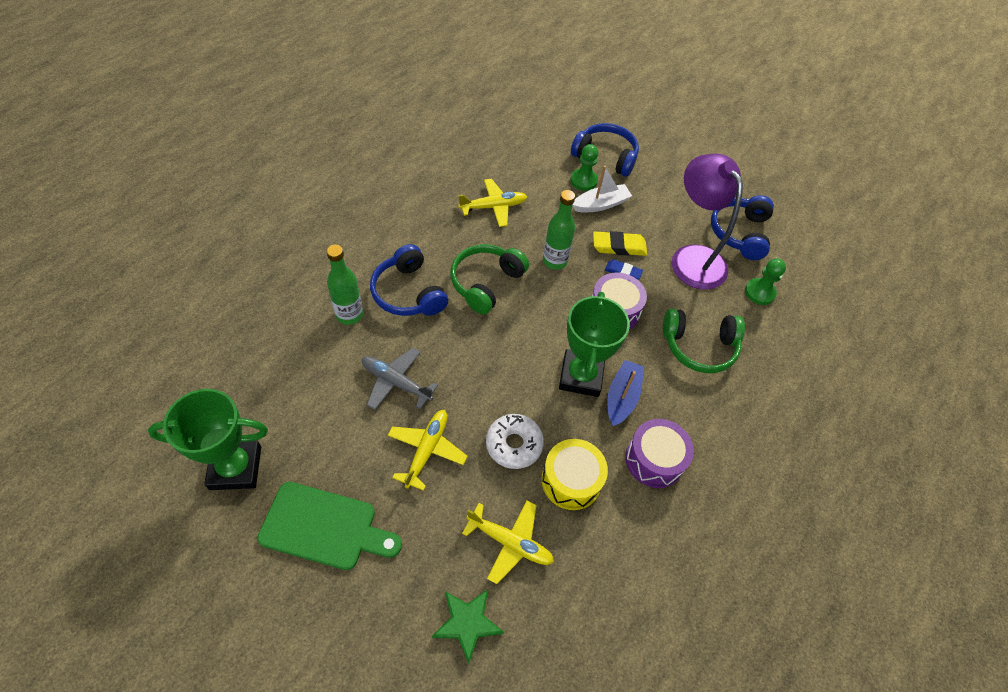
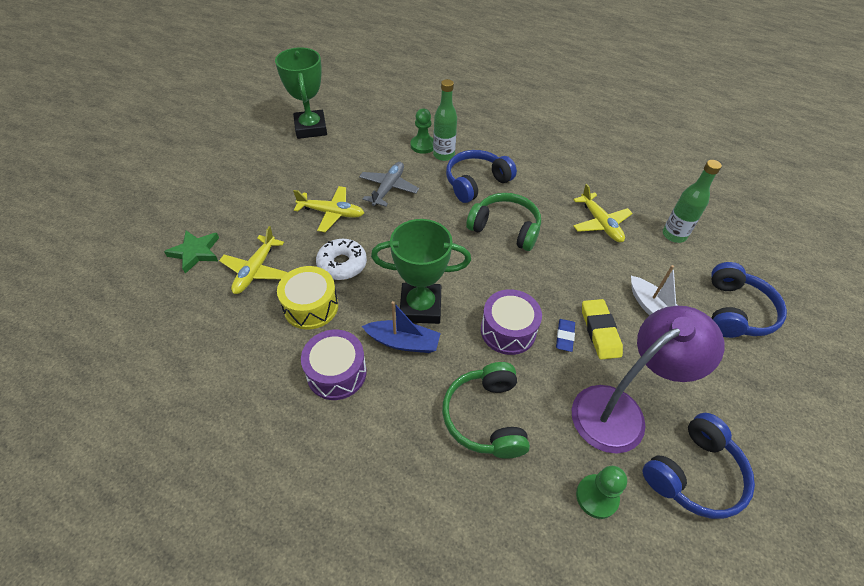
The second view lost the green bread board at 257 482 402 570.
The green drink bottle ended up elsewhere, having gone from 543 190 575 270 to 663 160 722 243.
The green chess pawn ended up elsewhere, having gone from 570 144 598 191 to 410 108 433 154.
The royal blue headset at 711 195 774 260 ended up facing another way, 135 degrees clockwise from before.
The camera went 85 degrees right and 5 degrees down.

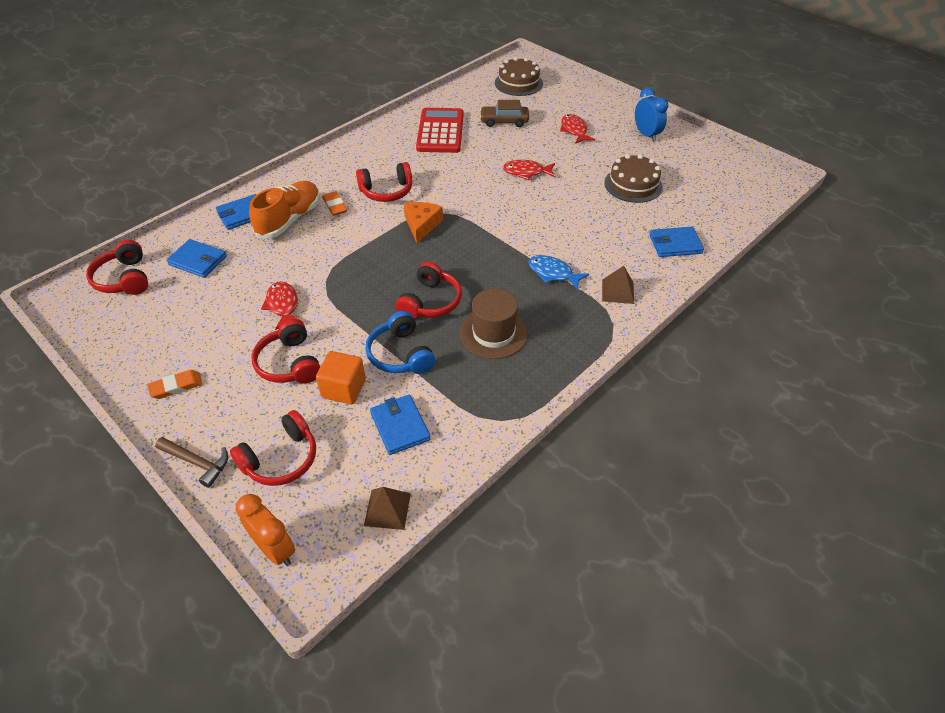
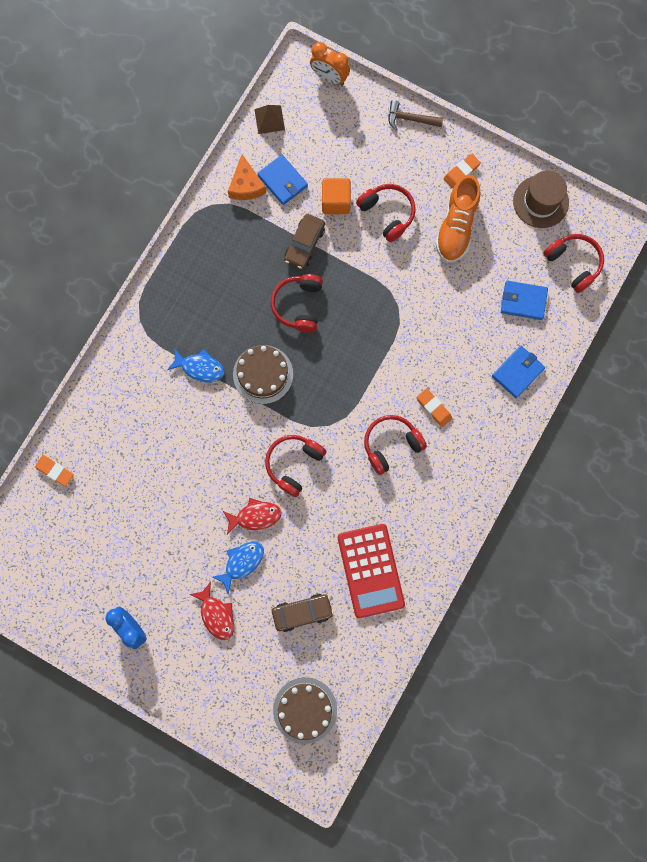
The scarlet headset ended up elsewhere, having gone from 230 410 316 486 to 265 435 327 497.
The orange-coloured sneaker ended up elsewhere, having gone from 249 181 320 239 to 435 175 481 263.
The second view lost the scarlet fish figure at 261 282 303 330.
Where the royal blue headset stood at 365 311 436 374, the brown automobile came to stand at 284 214 325 269.
The orange-coloured cheese ended up elsewhere, having gone from 404 202 443 243 to 228 154 266 200.
The brown tall hat ended up elsewhere, having gone from 460 289 527 359 to 513 171 569 228.
The second view lost the brown solid pyramid at 602 266 634 304.
The brown layer cake ended up elsewhere, having gone from 604 154 663 203 to 233 345 293 404.
The second view lost the royal blue card wallet at 649 227 704 257.
The second view gained the orange-coloured eraser at 35 455 74 487.
The second view gained the royal blue fish figure at 212 541 264 595.
The camera went 165 degrees right and 30 degrees up.

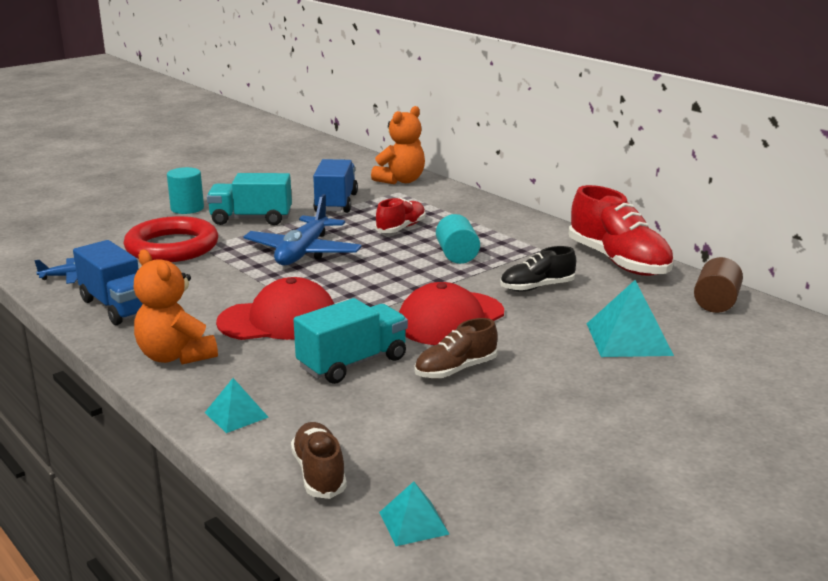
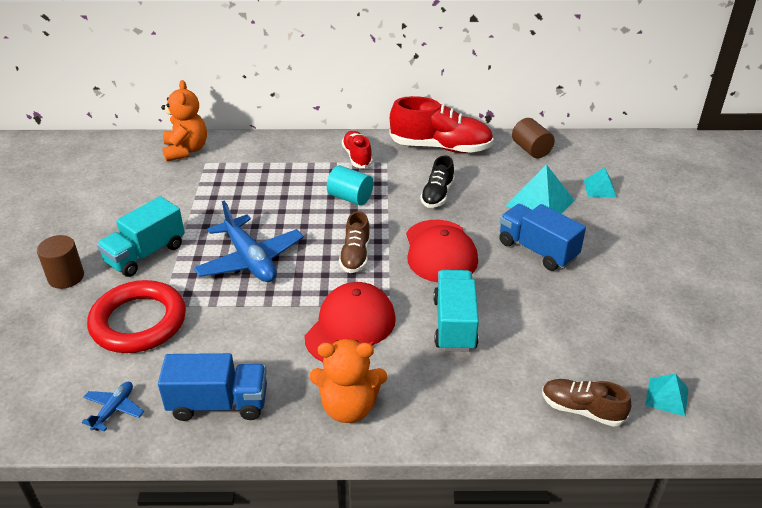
What was the turquoise cylinder at 167 167 204 214 turned into the brown cylinder at 37 235 84 289.
The turquoise solid pyramid ended up elsewhere, having gone from 205 378 269 433 to 584 167 617 197.
The royal blue lorry ended up elsewhere, having gone from 313 159 358 213 to 499 204 586 271.
The scarlet sneaker ended up elsewhere, having gone from 375 198 426 233 to 342 131 373 168.
The brown sneaker ended up elsewhere, having gone from 414 318 498 379 to 339 211 370 273.
The camera went 50 degrees left and 15 degrees up.

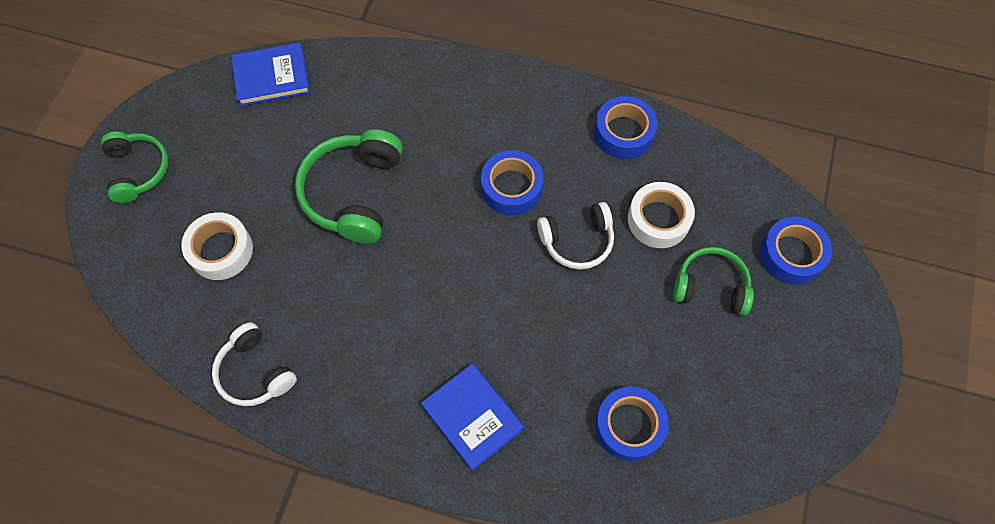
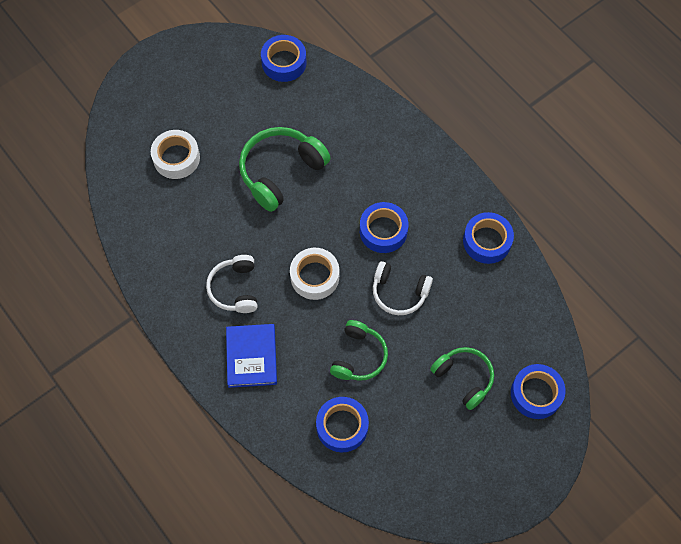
The green headset ended up elsewhere, having gone from 101 132 168 203 to 330 320 388 381.
The pure white headset ended up elsewhere, having gone from 212 322 297 406 to 206 255 257 313.
Where the royal blue hardcover stood at 231 43 310 106, the royal blue roll of tape came to stand at 261 35 306 82.
The pure white roll of tape ended up elsewhere, having gone from 628 182 695 248 to 290 248 339 300.
The camera went 35 degrees right and 0 degrees up.

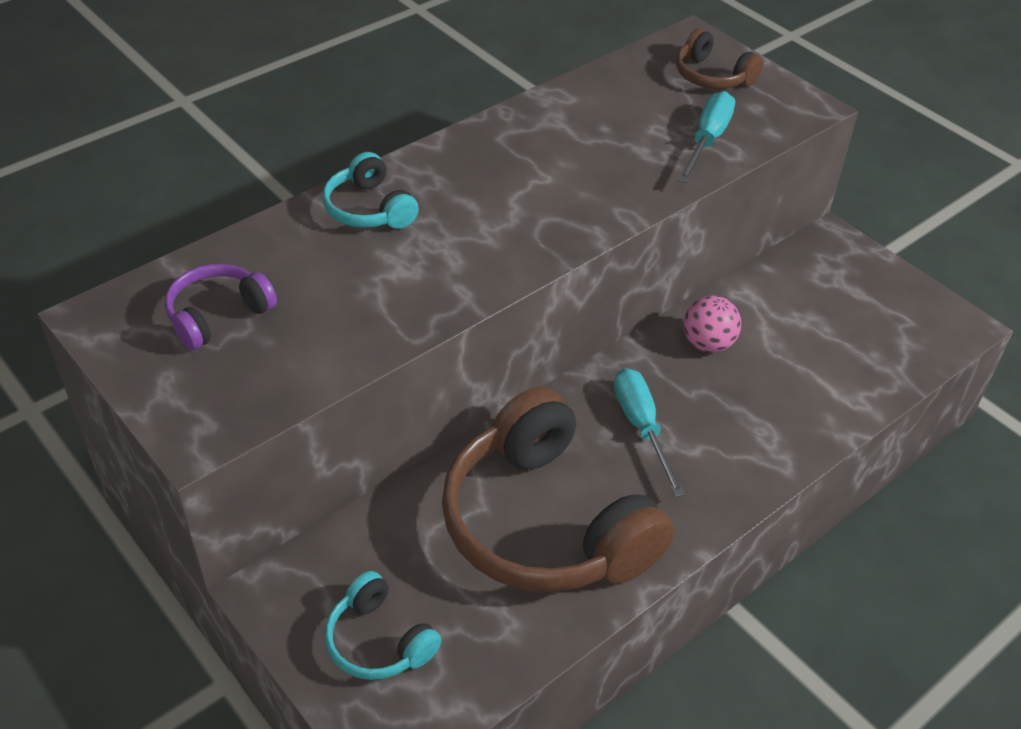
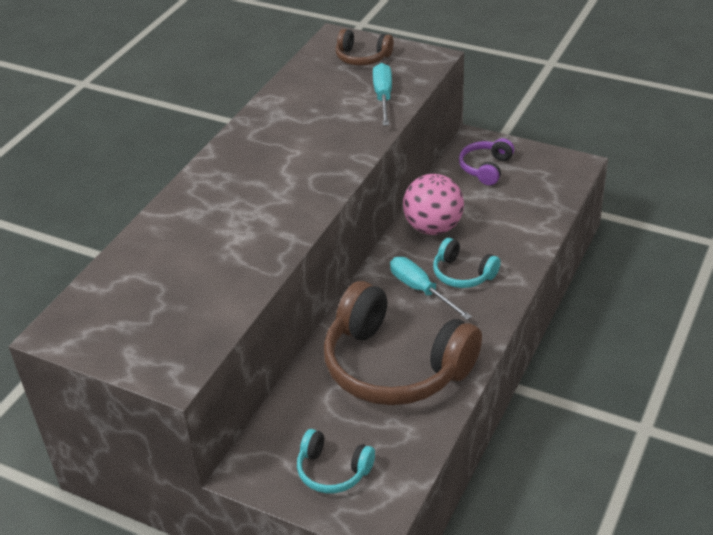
The royal purple headset ended up elsewhere, having gone from 165 263 277 350 to 459 138 514 185.
The turquoise headset ended up elsewhere, having gone from 323 152 419 229 to 433 238 501 288.
The size of the rosy ball at 683 296 741 353 changed by a factor of 1.55.
The camera went 20 degrees left and 5 degrees down.

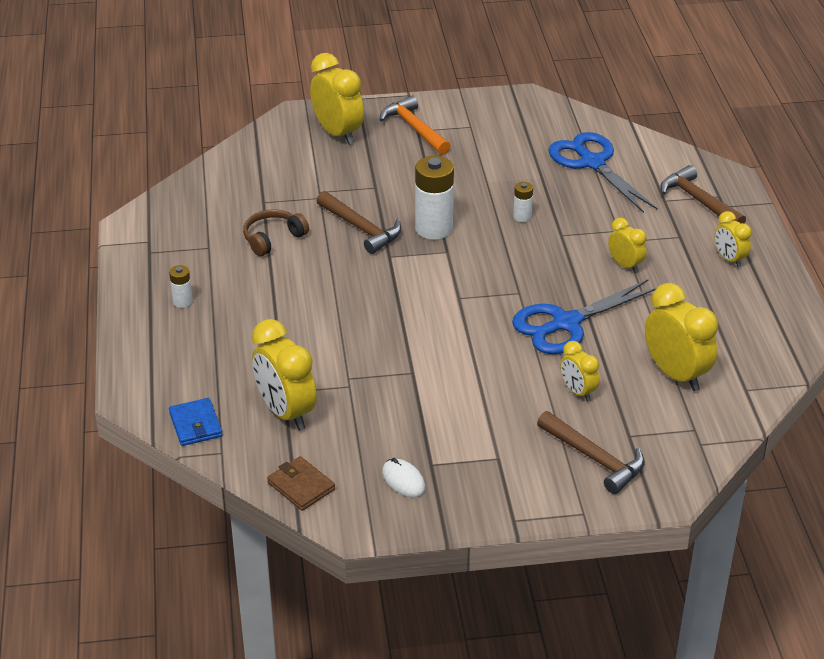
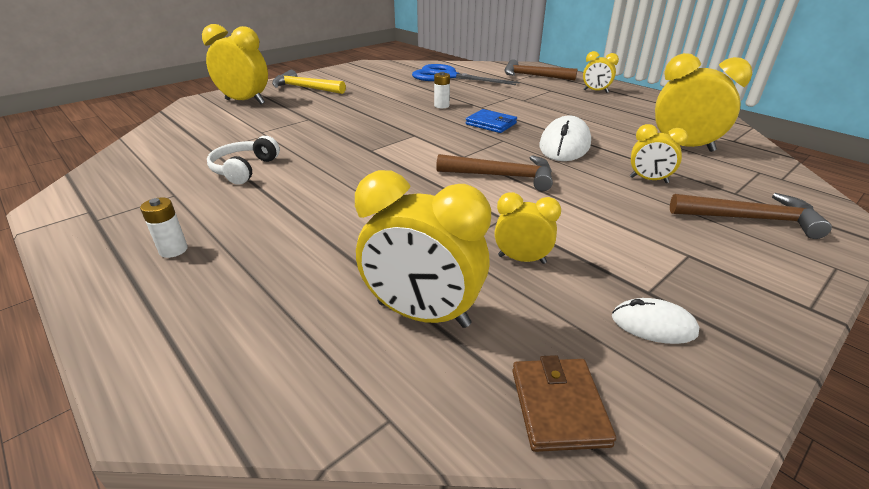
The royal blue card wallet ended up elsewhere, having gone from 169 398 223 446 to 466 109 517 133.
What was the brown headset at 243 209 309 256 turned into the pure white headset at 207 136 280 185.
The brown card wallet at 267 456 335 511 ended up facing another way, 75 degrees clockwise from before.
The brown hammer ended up elsewhere, having gone from 317 191 402 254 to 436 154 553 191.
What was the orange-coloured hammer at 379 95 451 155 turned into the golden hammer at 272 70 346 94.
The second view lost the pure white power cell at 415 156 454 240.
Where the royal blue shears stood at 512 279 656 354, the pure white PC mouse came to stand at 539 115 591 161.
The golden alarm clock ended up elsewhere, having gone from 608 218 647 273 to 495 192 561 264.
The camera went 35 degrees left and 5 degrees down.

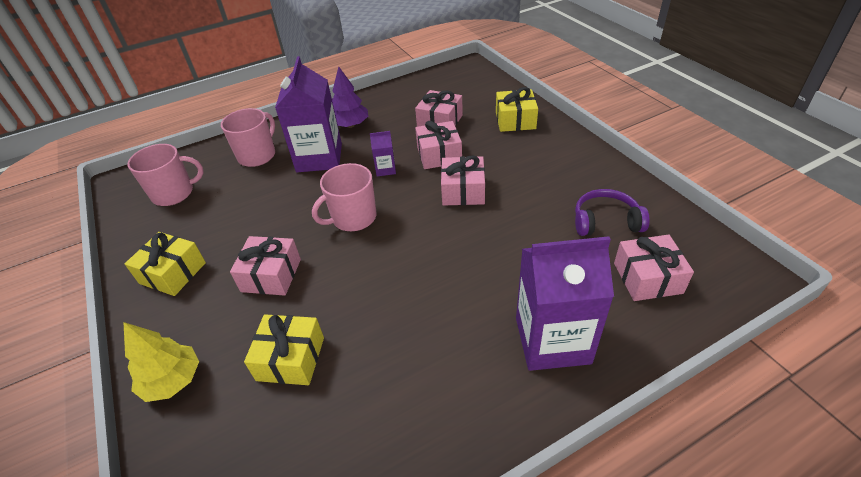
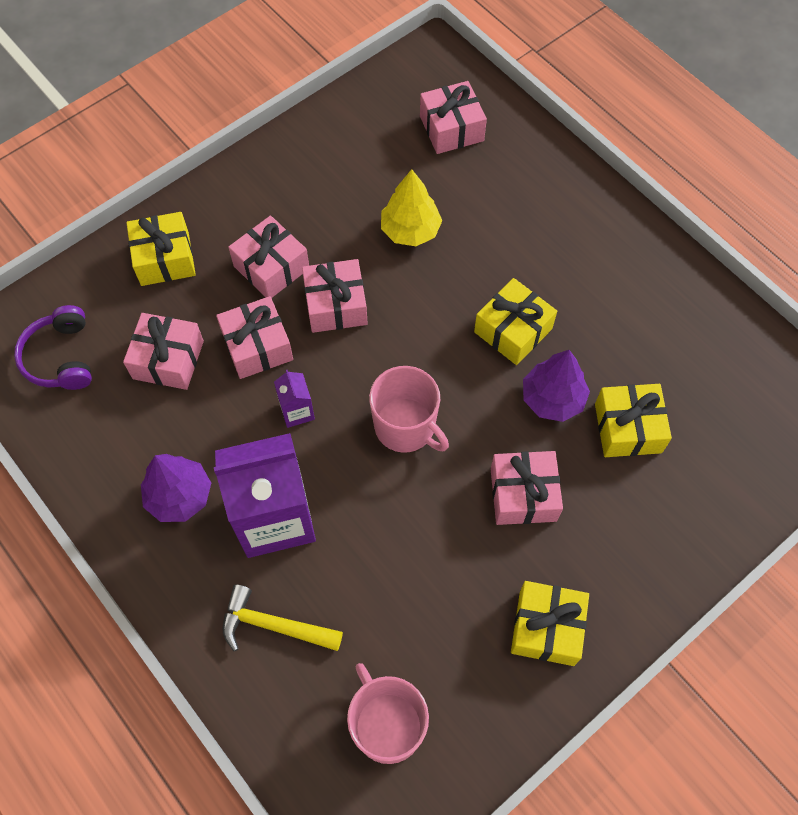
The golden toy tree ended up elsewhere, having gone from 123 322 199 402 to 381 169 442 246.
Where the rosy coffee mug stood at 221 108 275 167, the golden hammer came to stand at 223 584 343 651.
The second view lost the royal purple carton at 516 236 614 371.
The royal purple headset ended up elsewhere, having gone from 575 189 650 236 to 14 305 92 390.
The second view gained the rosy present at 228 215 309 298.
The second view gained the golden present at 474 278 557 365.
The second view gained the royal purple toy tree at 523 350 590 422.
The camera went 105 degrees left and 20 degrees up.

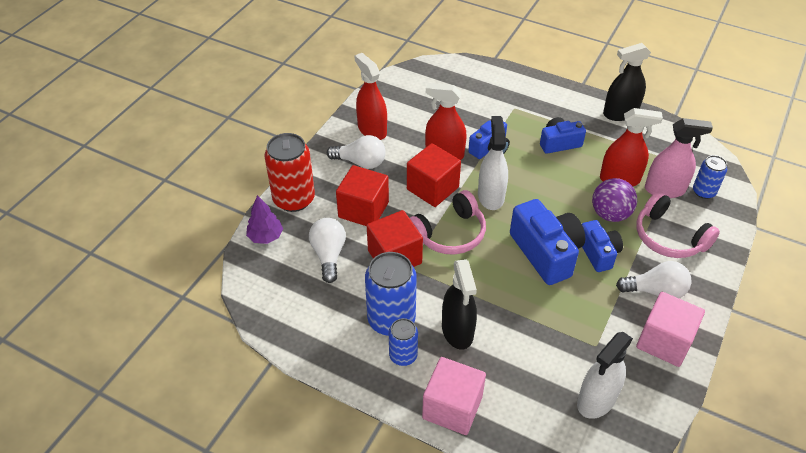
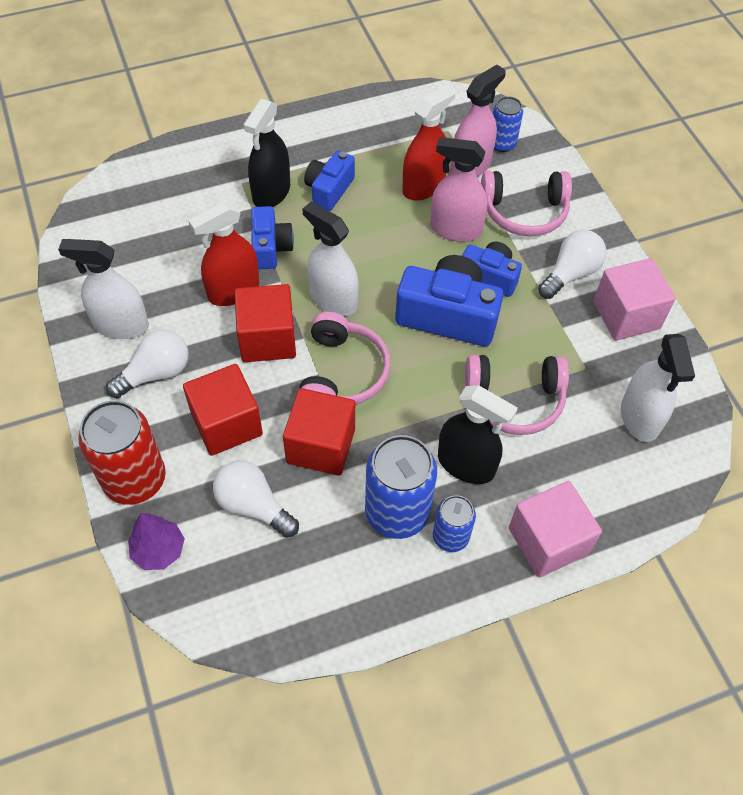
What was the scarlet spray bottle at 354 53 387 140 turned into the pure white spray bottle at 58 239 149 339.
Where the royal purple ball stood at 592 178 637 222, the rosy spray bottle came to stand at 430 137 488 242.
The black spray bottle ended up elsewhere, having gone from 603 43 651 121 to 243 99 290 207.
The second view gained the rosy headset at 465 355 569 435.
The camera went 50 degrees left and 10 degrees up.

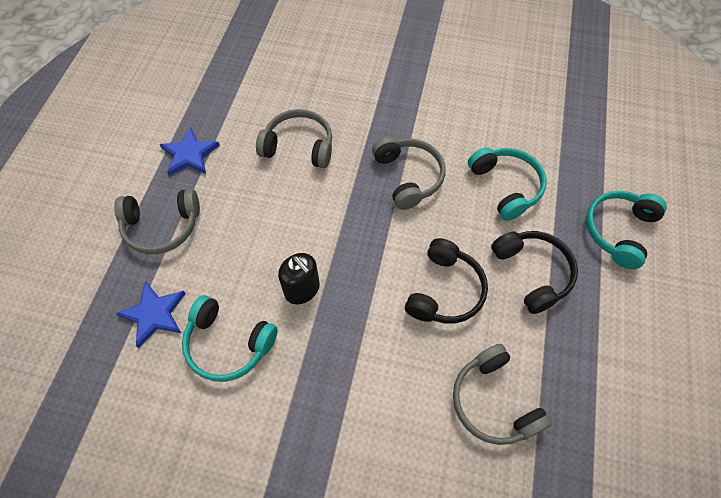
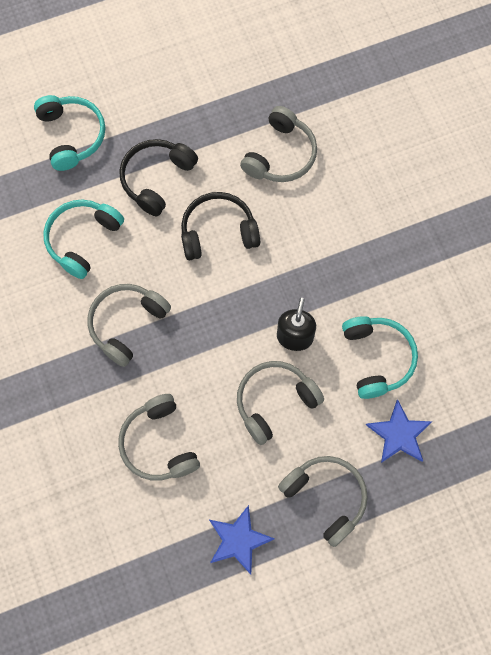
The turquoise headset at 586 191 667 269 ended up facing another way, 105 degrees counterclockwise from before.
The second view gained the ash-grey headset at 237 361 324 445.
The camera went 125 degrees left and 10 degrees up.

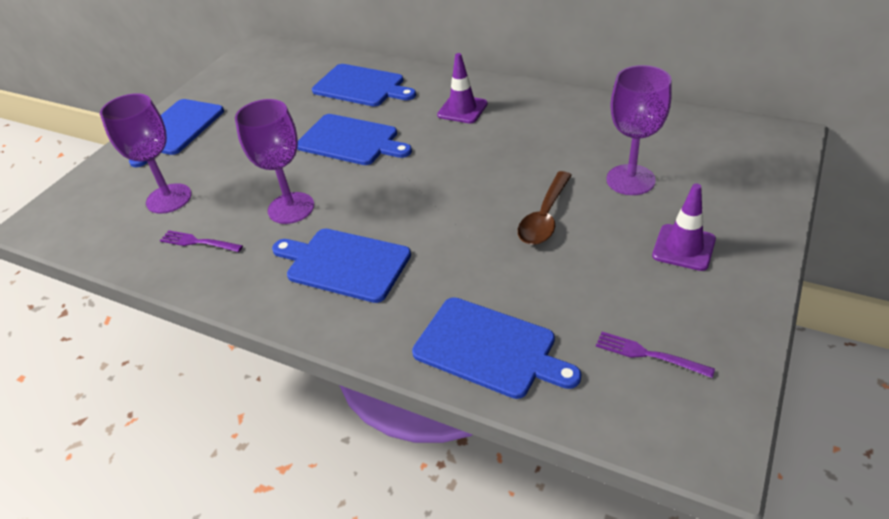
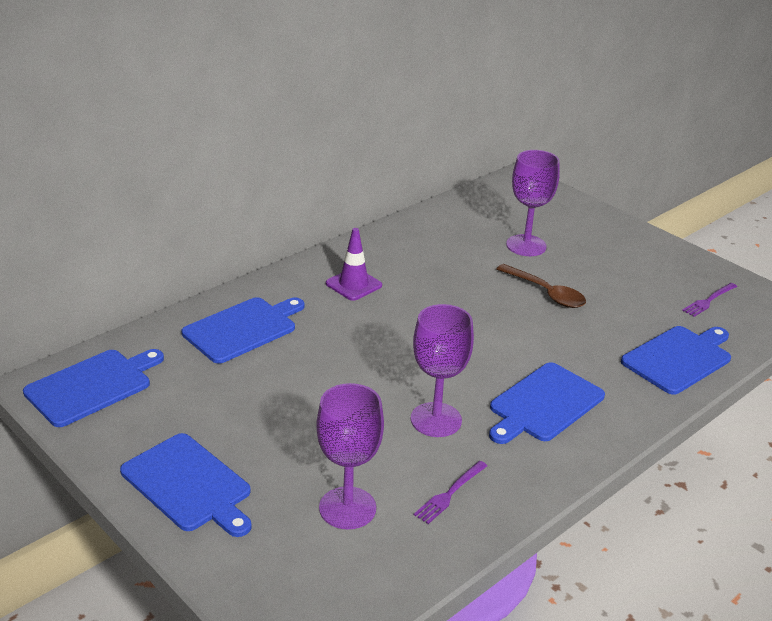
The royal blue bread board ended up elsewhere, having gone from 297 114 412 165 to 23 349 164 427.
The second view lost the royal purple traffic cone at 652 183 716 271.
The camera went 75 degrees left and 10 degrees down.

